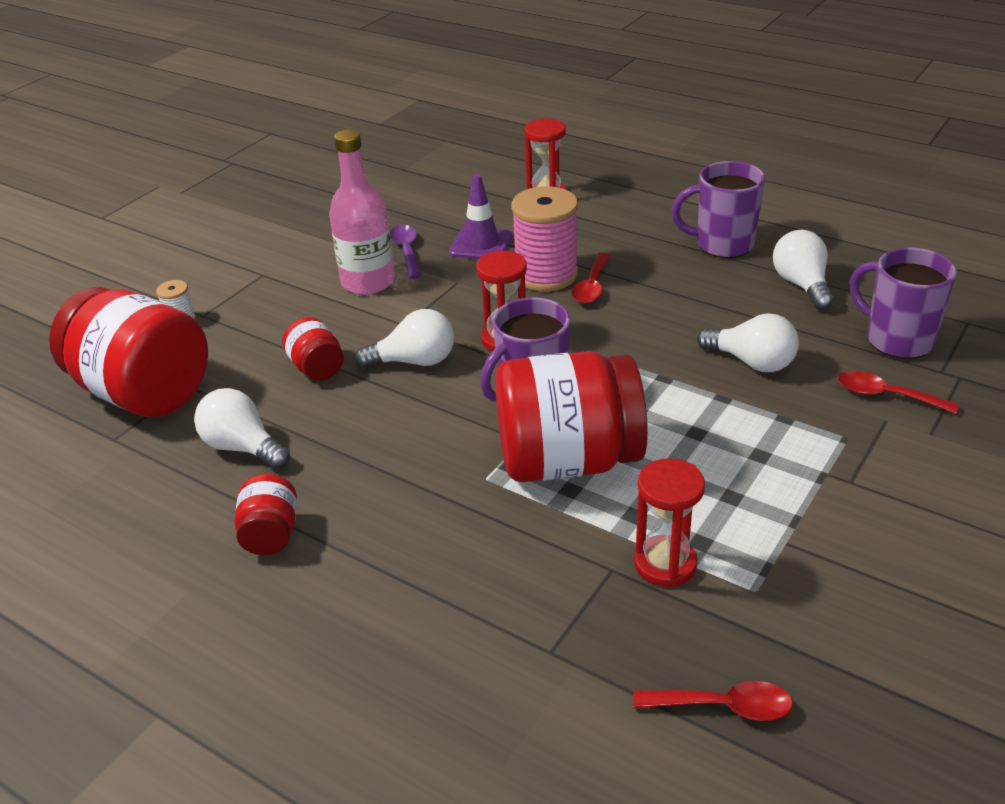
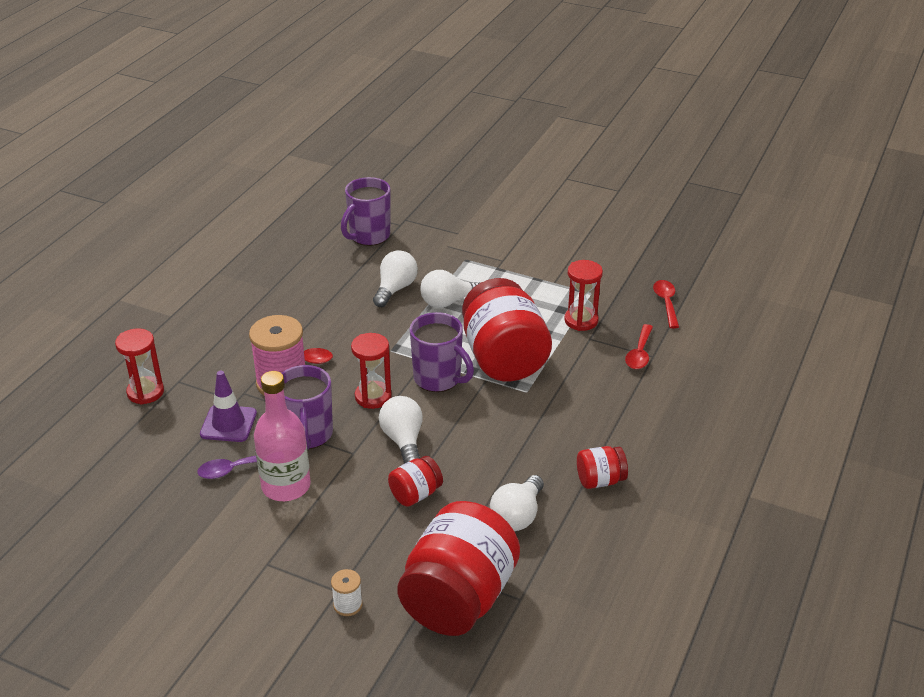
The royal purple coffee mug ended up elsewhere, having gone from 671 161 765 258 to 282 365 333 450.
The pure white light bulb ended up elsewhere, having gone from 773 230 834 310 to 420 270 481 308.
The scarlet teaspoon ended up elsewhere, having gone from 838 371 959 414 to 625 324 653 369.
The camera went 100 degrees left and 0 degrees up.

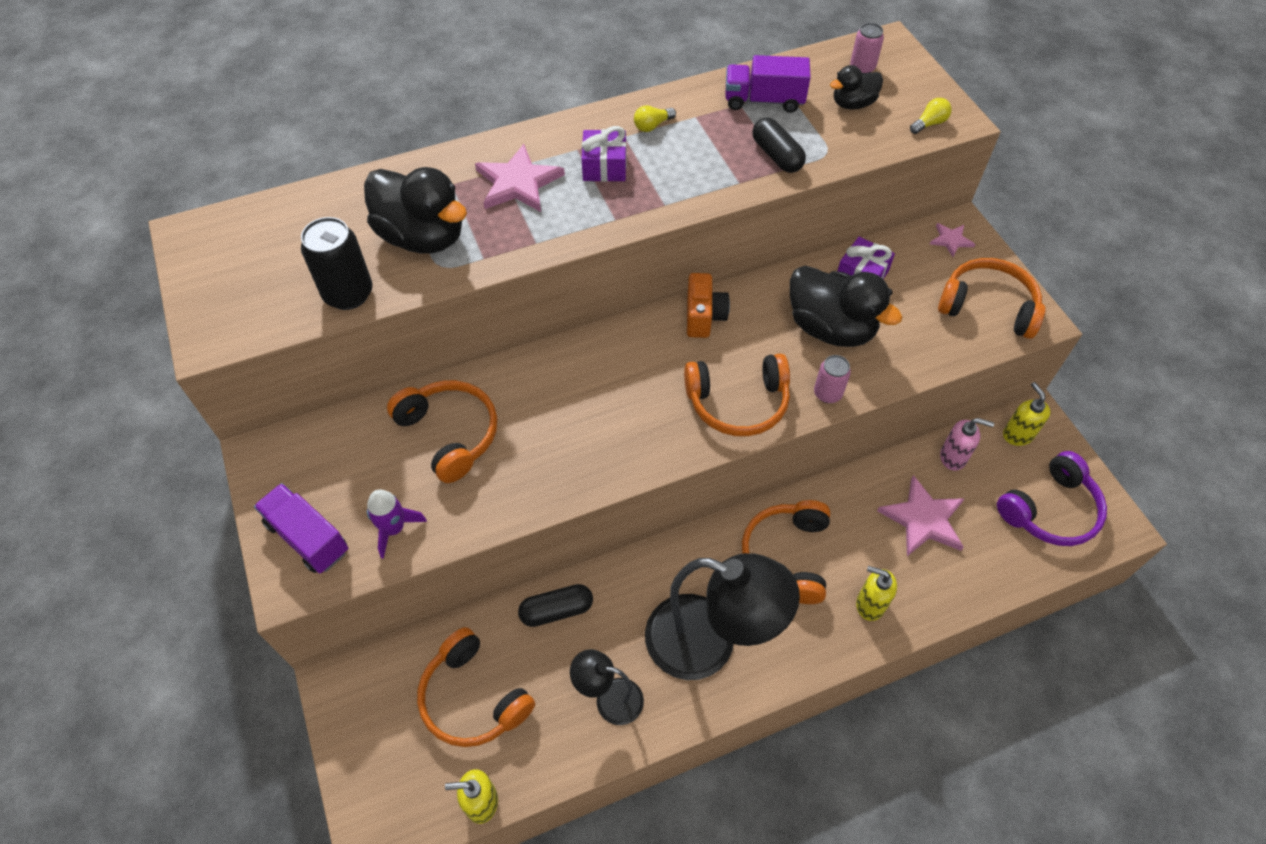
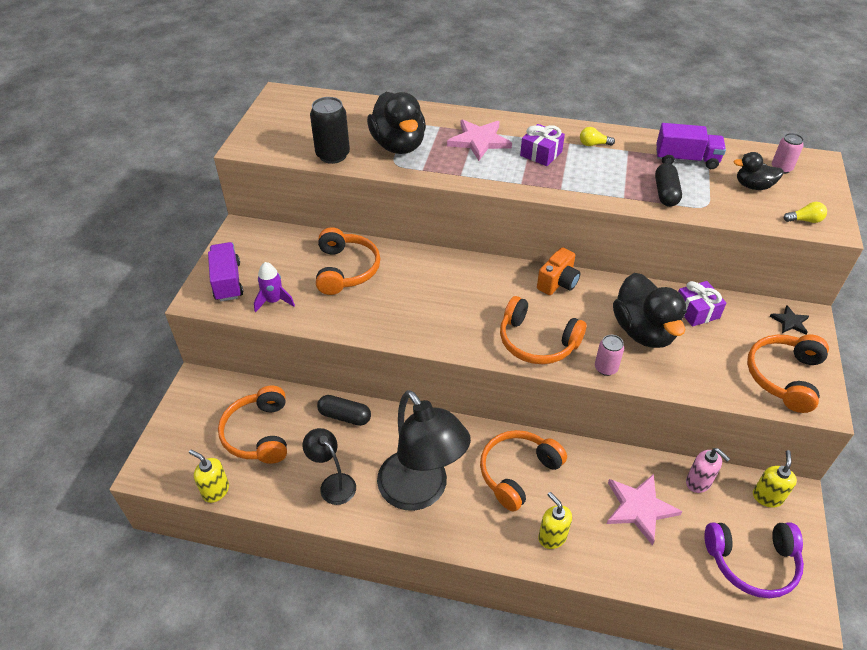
The royal purple lorry at 725 55 811 113 ended up facing another way, 150 degrees clockwise from before.
What was the rosy five-pointed star at 930 223 975 257 turned into the black five-pointed star at 770 305 809 335.
The orange-coloured headset at 938 258 1045 339 ended up facing another way, 120 degrees counterclockwise from before.
The camera went 35 degrees right and 10 degrees down.

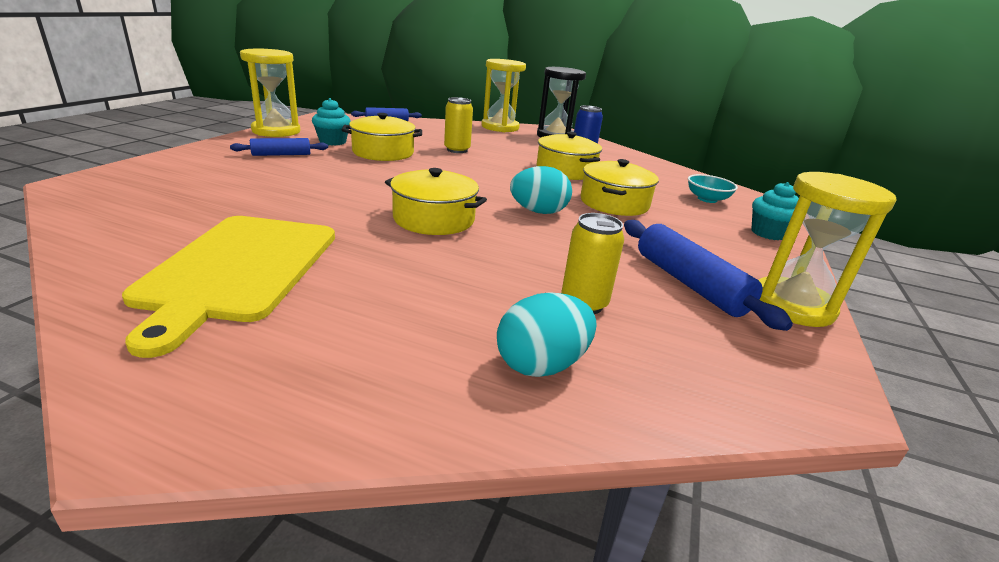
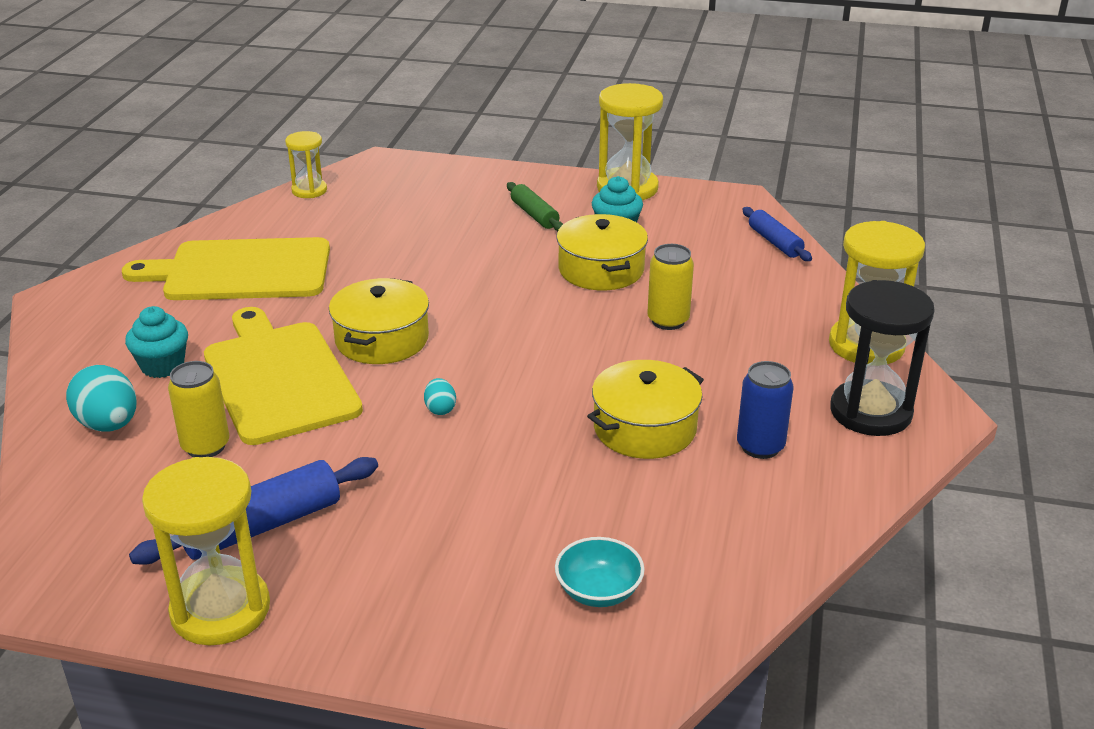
What was the royal blue rolling pin at 230 138 328 156 turned into the green rolling pin at 507 182 563 231.
The size of the turquoise egg shape at 510 166 572 214 changed by a factor of 0.51.
The second view lost the golden pot at 580 159 659 216.
The turquoise cupcake ended up elsewhere, having gone from 751 182 799 240 to 125 306 188 378.
The second view gained the golden bread board at 204 307 363 445.
The second view gained the golden sandglass at 285 131 327 198.
The camera went 85 degrees right and 5 degrees up.

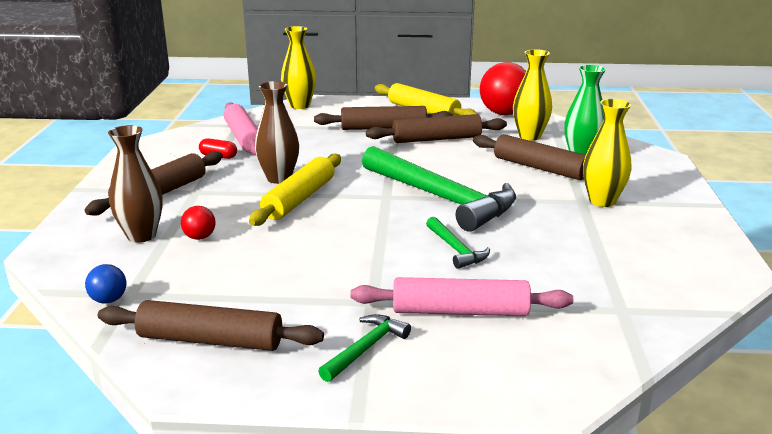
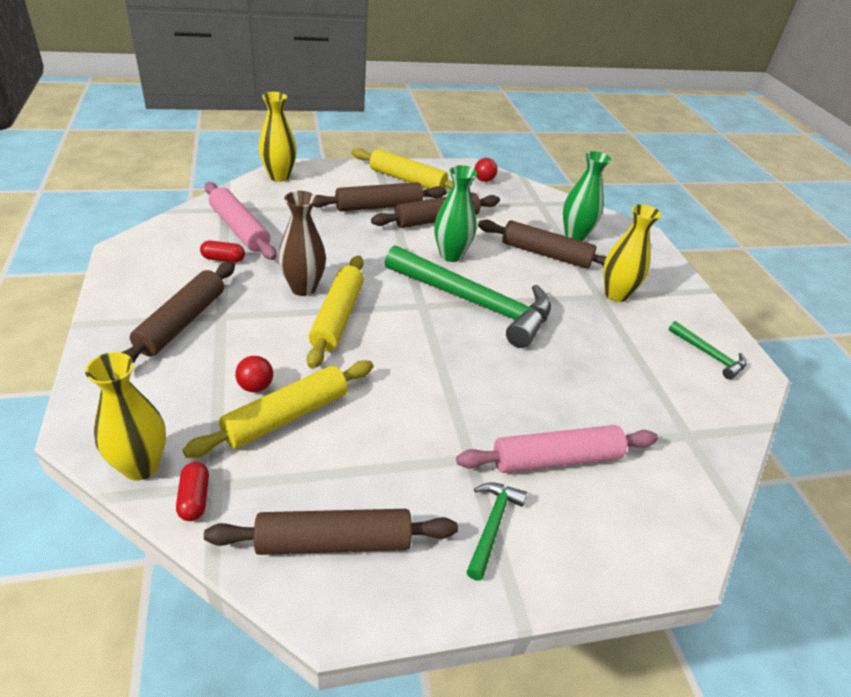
Where the royal blue ball stood at 85 264 126 304, the scarlet pill shape came to stand at 176 462 209 521.
The second view lost the brown tall vase at 108 125 163 243.
The green hammer ended up elsewhere, having gone from 426 217 490 269 to 669 321 747 379.
The size of the scarlet ball at 480 62 526 115 changed by a factor of 0.46.
The golden tall vase ended up elsewhere, having gone from 513 49 552 141 to 85 352 166 480.
The second view gained the golden rolling pin at 182 360 374 458.
The second view gained the green tall vase at 434 165 477 262.
The camera went 20 degrees left and 15 degrees up.

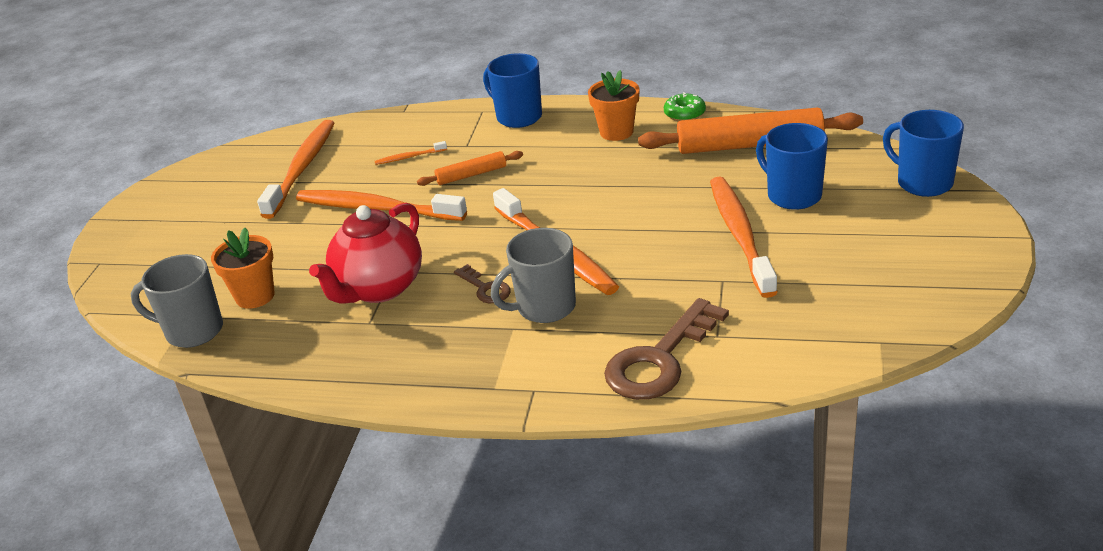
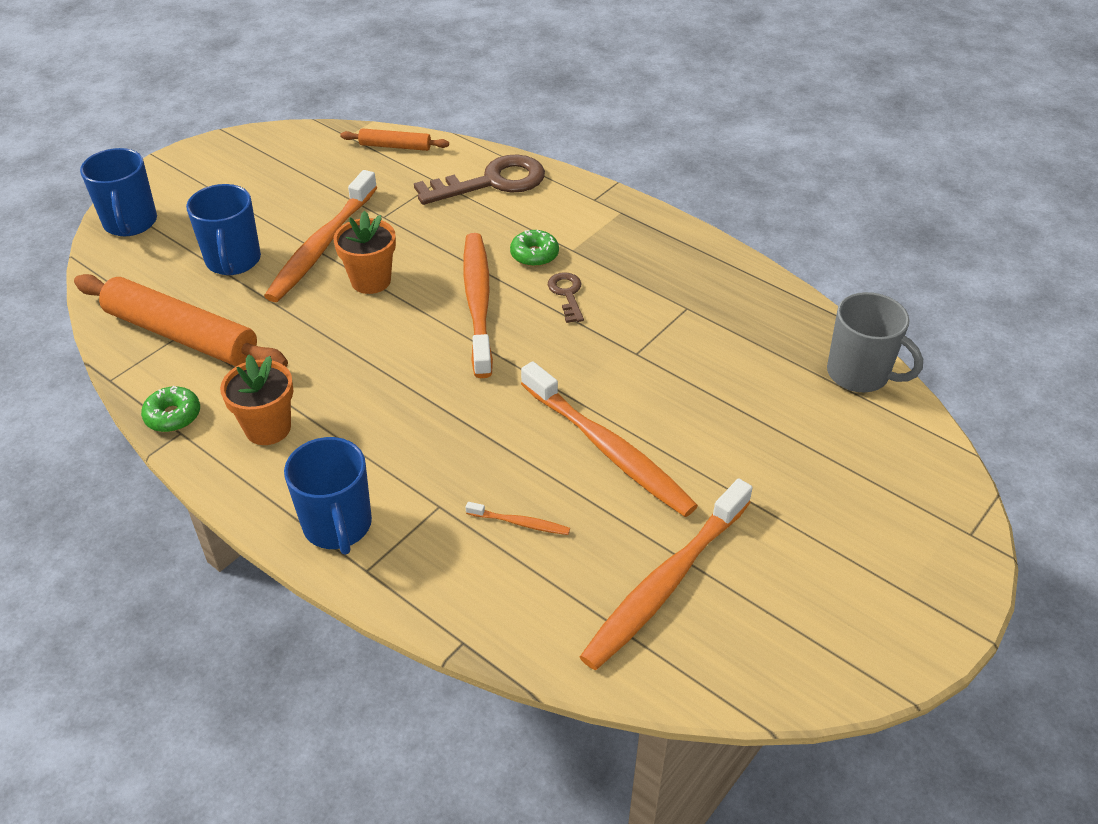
The orange-coloured flower pot ended up elsewhere, having gone from 211 228 275 309 to 333 211 396 294.
The second view lost the scarlet tea pot at 309 203 422 303.
The orange-coloured rolling pin ended up elsewhere, having gone from 417 151 523 186 to 340 128 449 151.
Where the ash-grey coffee mug stood at 491 228 576 323, the green glazed donut came to stand at 510 230 559 267.
The camera went 155 degrees left and 10 degrees up.

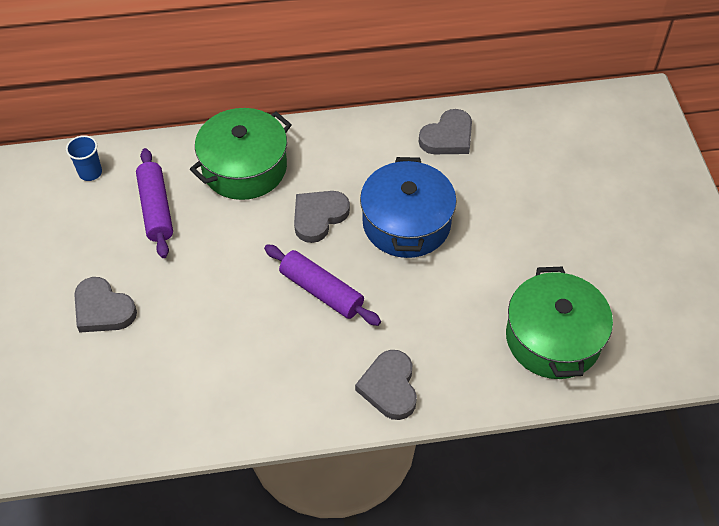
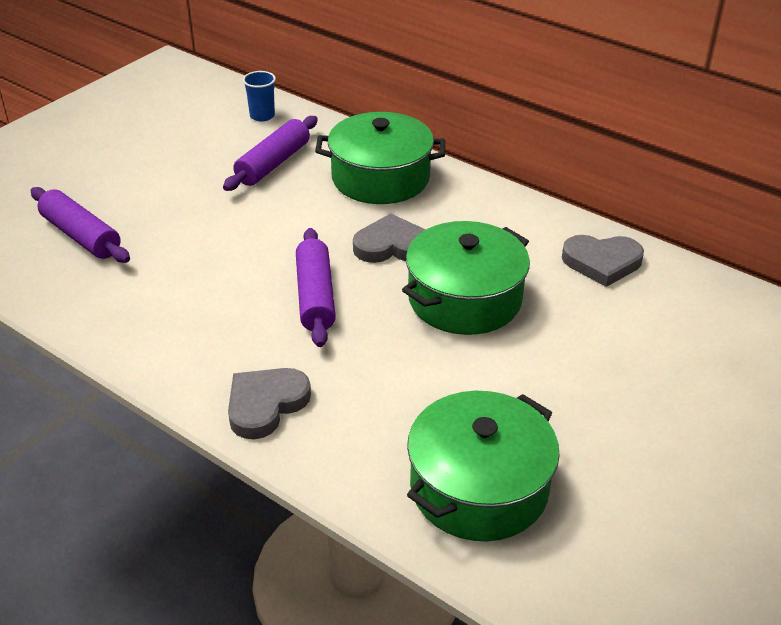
The second view lost the ash-grey heart shape at 74 277 137 333.
What was the royal blue pot at 360 157 457 258 turned into the green pot at 402 221 530 335.
The second view gained the royal purple rolling pin at 31 187 130 263.
The camera went 45 degrees right and 15 degrees down.

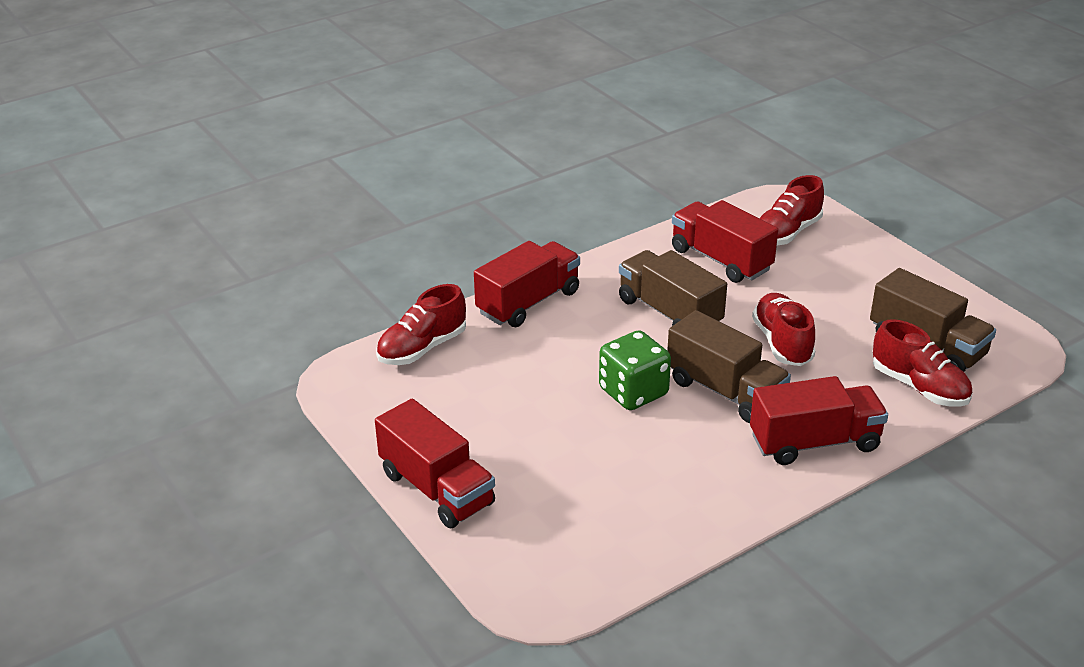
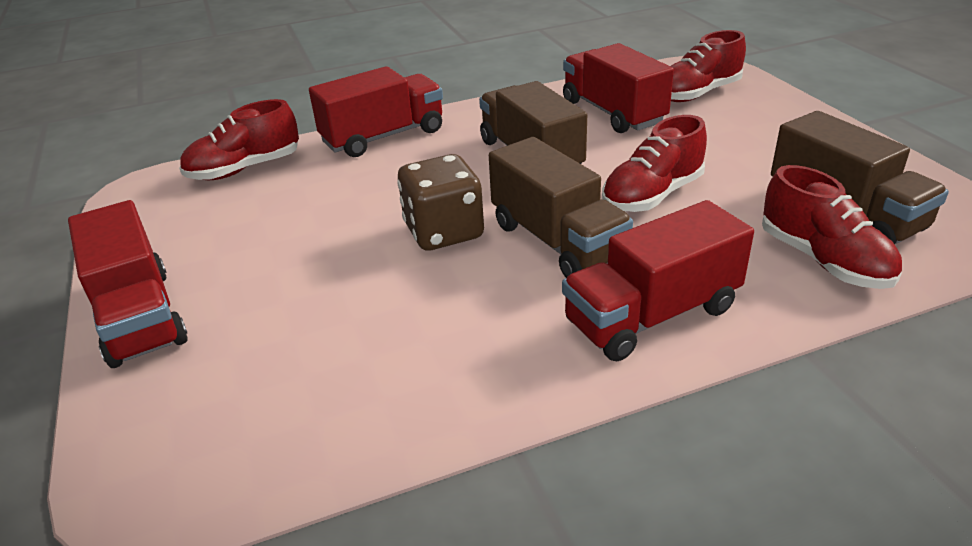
What was the green game die at 599 330 671 410 turned into the brown game die at 397 154 484 250.
The scarlet lorry at 750 376 888 465 ended up facing another way, 150 degrees clockwise from before.
The scarlet sneaker at 752 293 816 366 ended up facing another way, 135 degrees counterclockwise from before.
The camera went 15 degrees right and 0 degrees up.

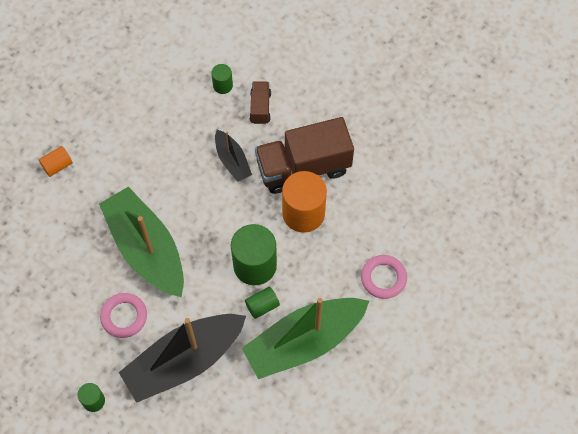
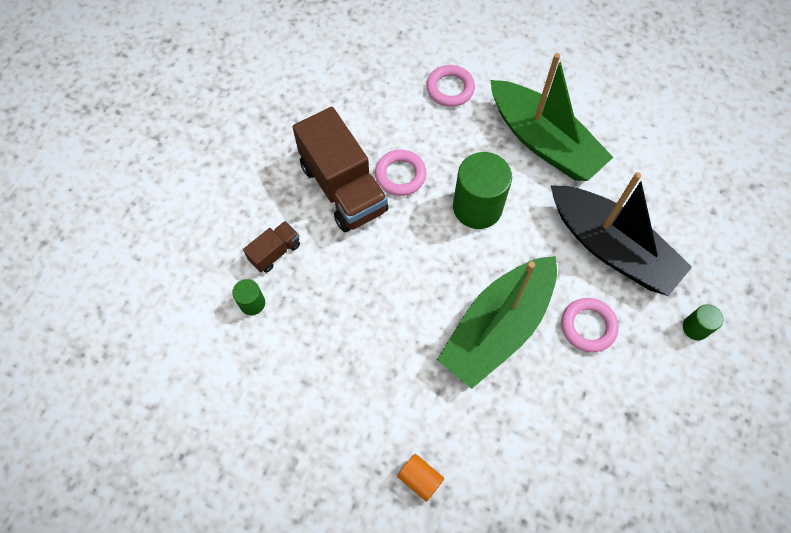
The second view lost the black boat at 215 130 252 182.
The second view lost the green cylinder at 245 287 280 319.
The brown lorry at 250 81 271 124 ended up facing another way, 150 degrees clockwise from before.
Where the orange-coloured cylinder stood at 282 171 327 233, the rosy hoop came to stand at 375 150 427 196.
The camera went 105 degrees left and 0 degrees up.

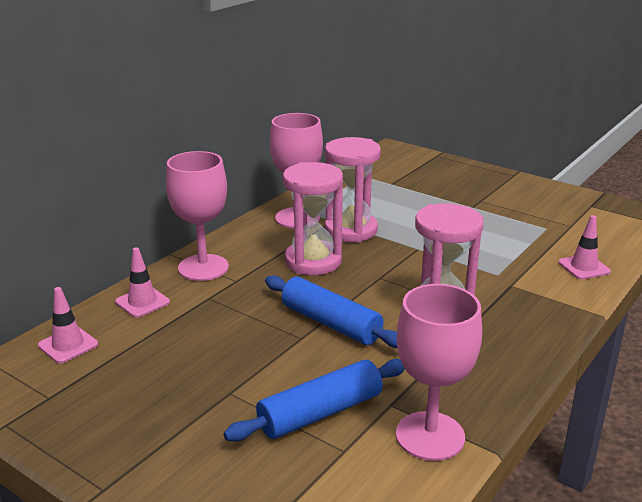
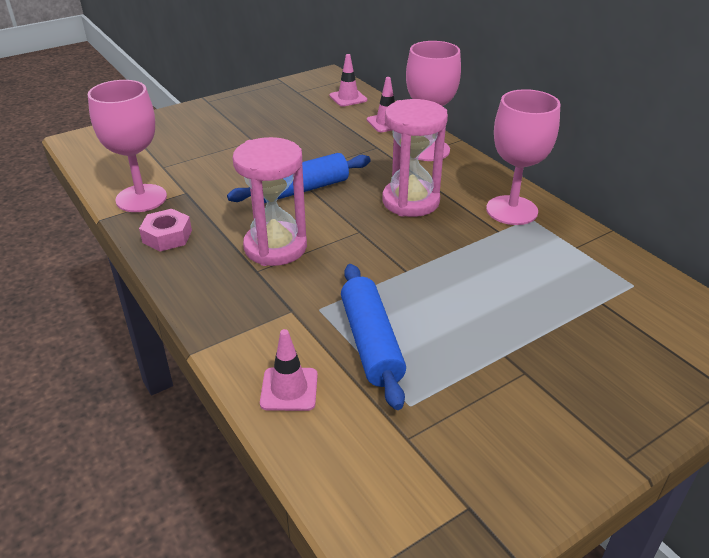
The royal blue rolling pin ended up elsewhere, having gone from 224 359 405 441 to 341 264 406 410.
The second view lost the rosy sandglass at 325 137 381 243.
The second view gained the rosy hex nut at 139 209 192 252.
The camera went 110 degrees right and 10 degrees up.

